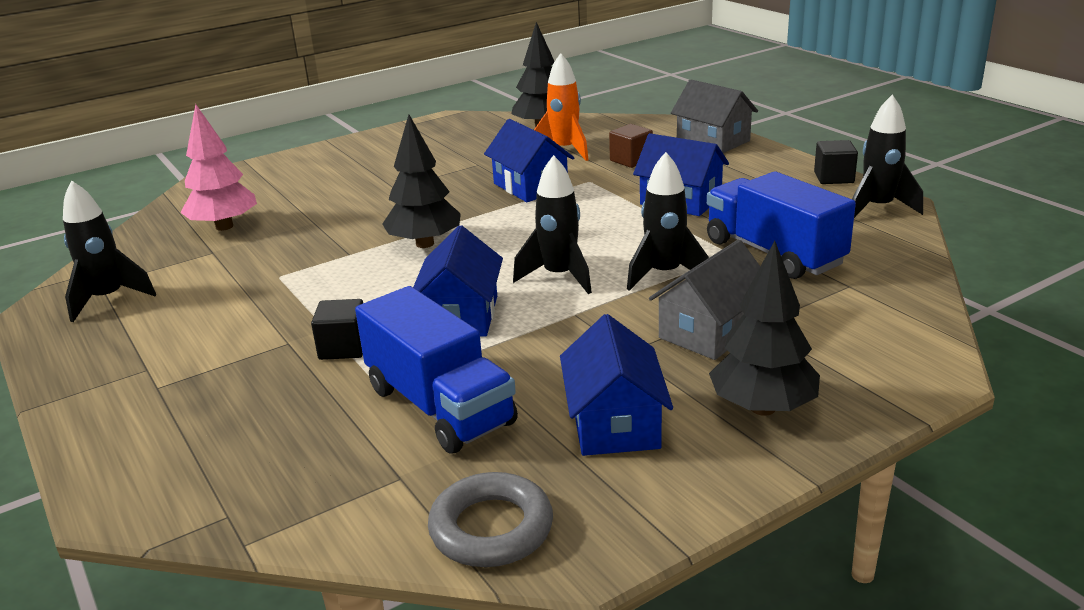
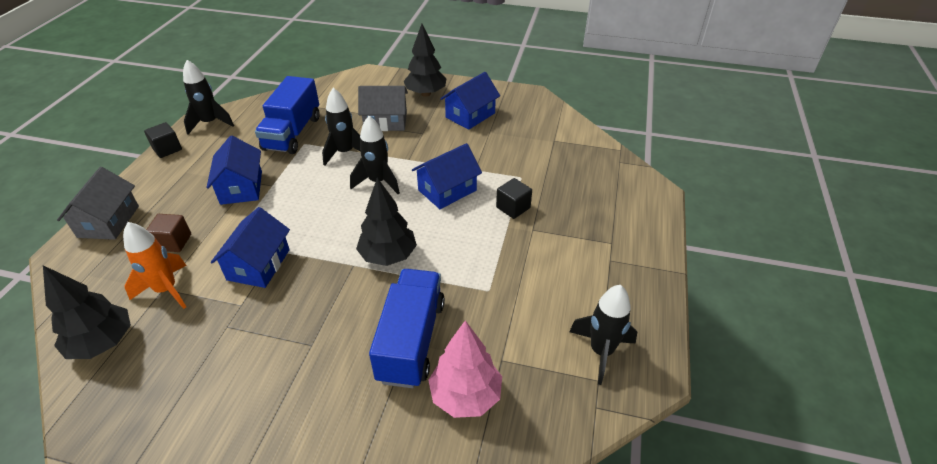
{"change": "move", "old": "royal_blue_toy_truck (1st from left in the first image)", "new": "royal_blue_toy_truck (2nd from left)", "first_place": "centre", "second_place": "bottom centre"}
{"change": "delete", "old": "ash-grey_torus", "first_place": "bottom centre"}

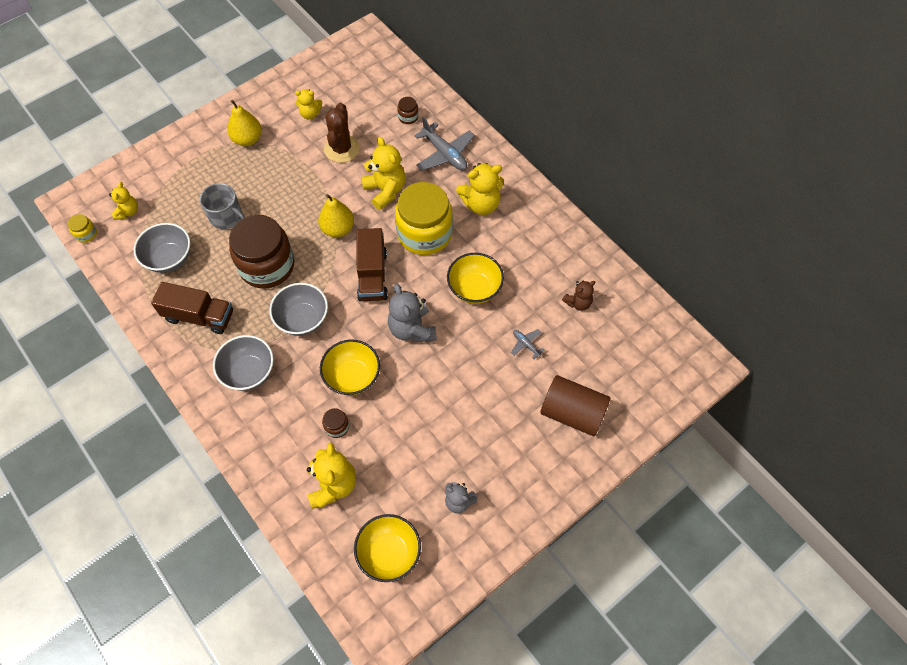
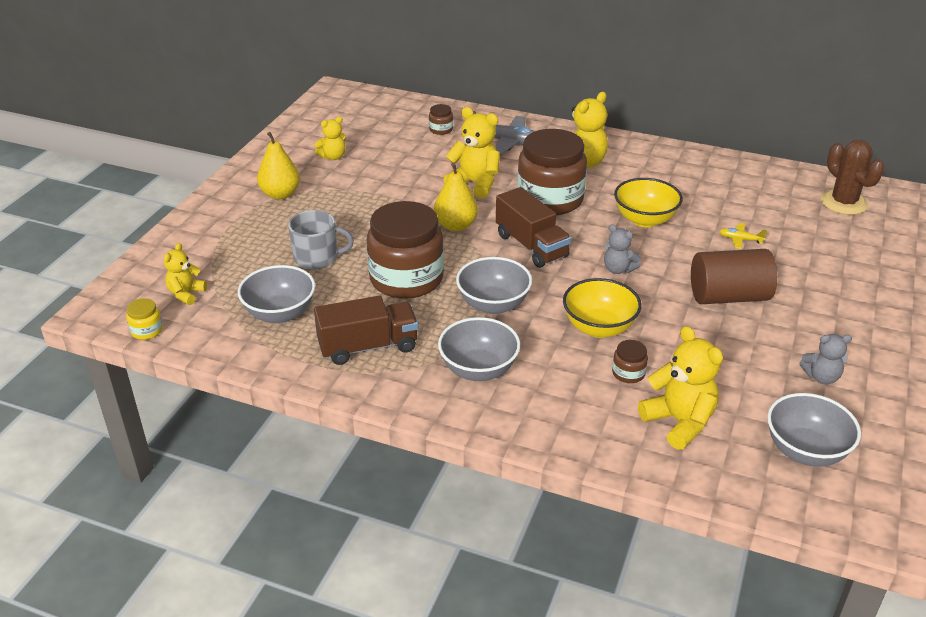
{"change": "rotate", "old": "golden_teddy_bear (1st from left)", "first_place": "top left", "second_place": "middle left", "degrees": -135}
{"change": "move", "old": "dark_brown_cactus", "first_place": "top centre", "second_place": "top right"}
{"change": "recolor", "old": "golden_bowl (2nd from left)", "new": "ash-grey_bowl (4th from left)", "first_place": "bottom centre", "second_place": "bottom right"}
{"change": "resize", "old": "ash-grey_teddy_bear (1st from left)", "first_place": "centre", "second_place": "middle right", "factor": 0.6}
{"change": "recolor", "old": "golden_jar (2nd from left)", "new": "dark_brown_jar (3rd from left)", "first_place": "top centre", "second_place": "top centre"}
{"change": "recolor", "old": "ash-grey_aeroplane (2nd from left)", "new": "golden_aeroplane", "first_place": "centre", "second_place": "middle right"}
{"change": "move", "old": "dark_brown_solid_cylinder", "first_place": "centre", "second_place": "middle right"}
{"change": "delete", "old": "dark_brown_teddy_bear", "first_place": "centre"}

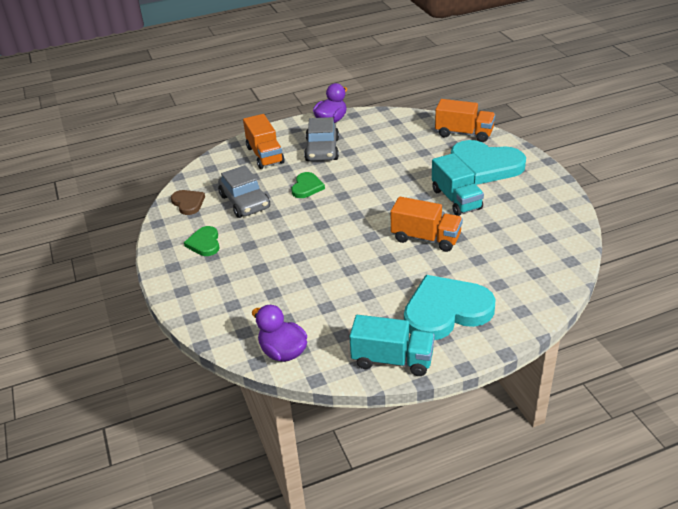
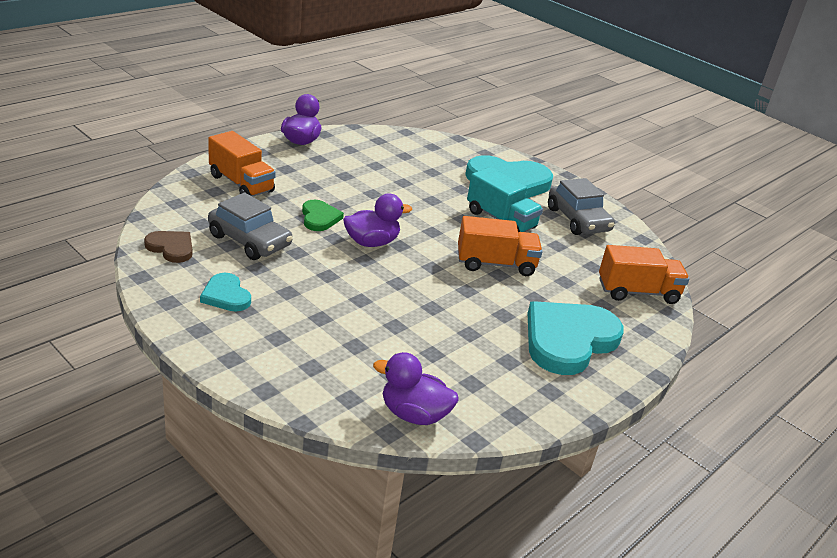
{"change": "recolor", "old": "emerald_heart_shape (1st from left)", "new": "turquoise_heart_shape (1st from left)", "first_place": "middle left", "second_place": "middle left"}
{"change": "move", "old": "ash-grey_automobile (2nd from left)", "first_place": "top centre", "second_place": "middle right"}
{"change": "delete", "old": "turquoise_toy_truck (1st from left)", "first_place": "bottom centre"}
{"change": "move", "old": "orange_toy_truck (3rd from left)", "first_place": "top right", "second_place": "middle right"}
{"change": "insert", "new": "purple_rubber_duck (2nd from left)", "second_place": "centre"}

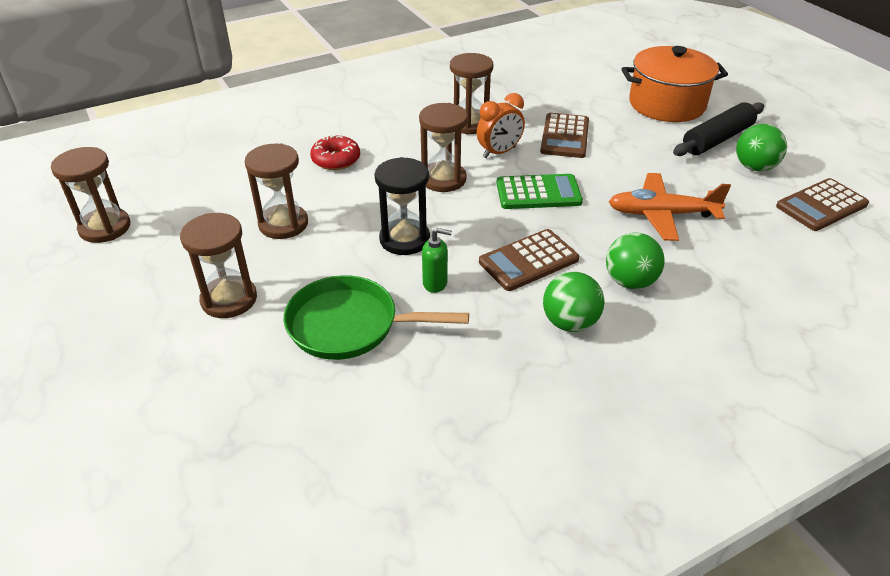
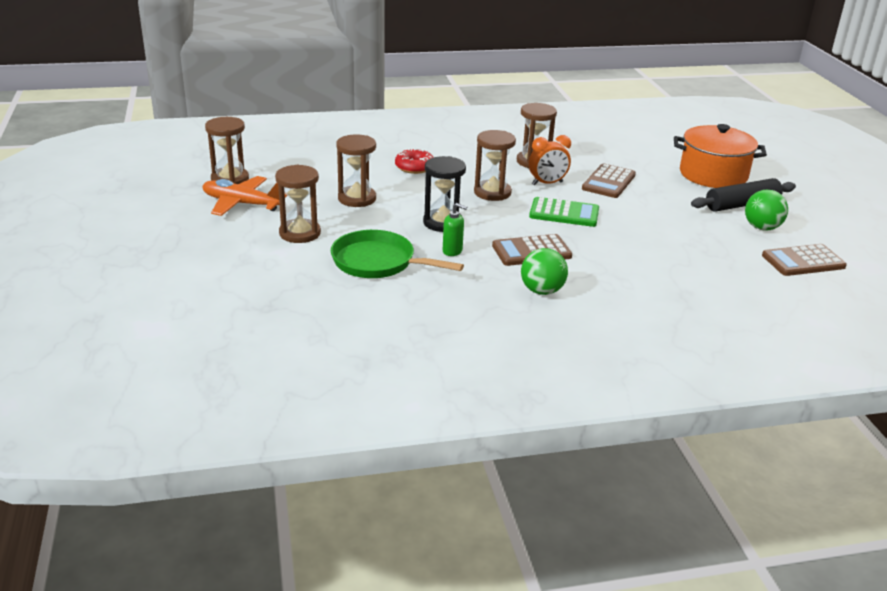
{"change": "delete", "old": "emerald_sphere (2nd from left)", "first_place": "middle right"}
{"change": "move", "old": "orange_aeroplane", "first_place": "middle right", "second_place": "top left"}

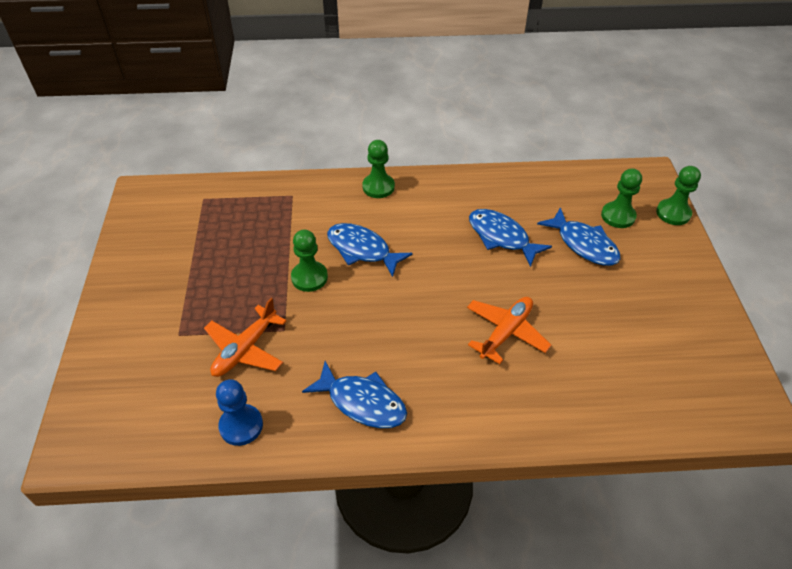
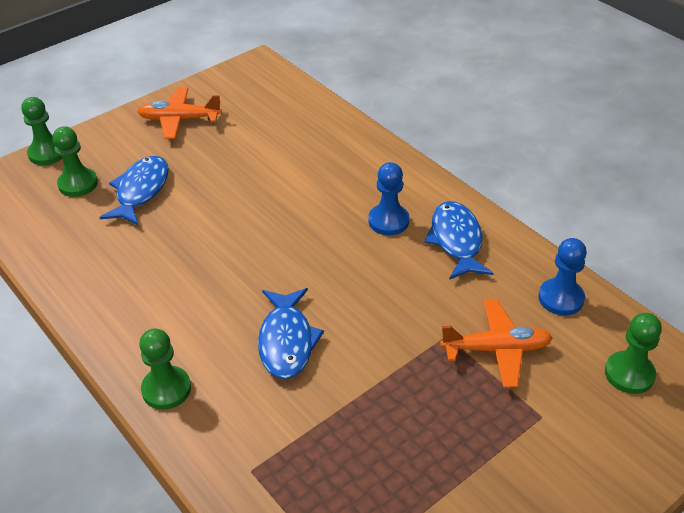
{"change": "move", "old": "emerald_pawn (1st from left in the first image)", "new": "emerald_pawn (4th from left)", "first_place": "centre", "second_place": "bottom right"}
{"change": "move", "old": "orange_aeroplane (2nd from left in the first image)", "new": "orange_aeroplane (1st from left)", "first_place": "centre", "second_place": "top left"}
{"change": "delete", "old": "royal_blue_fish (3rd from left)", "first_place": "centre"}
{"change": "insert", "new": "royal_blue_pawn (1st from left)", "second_place": "centre"}

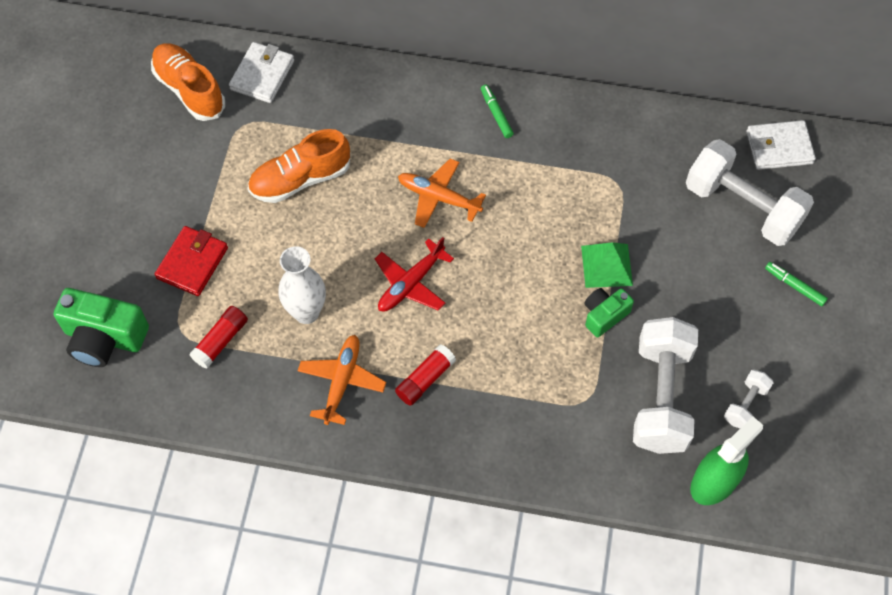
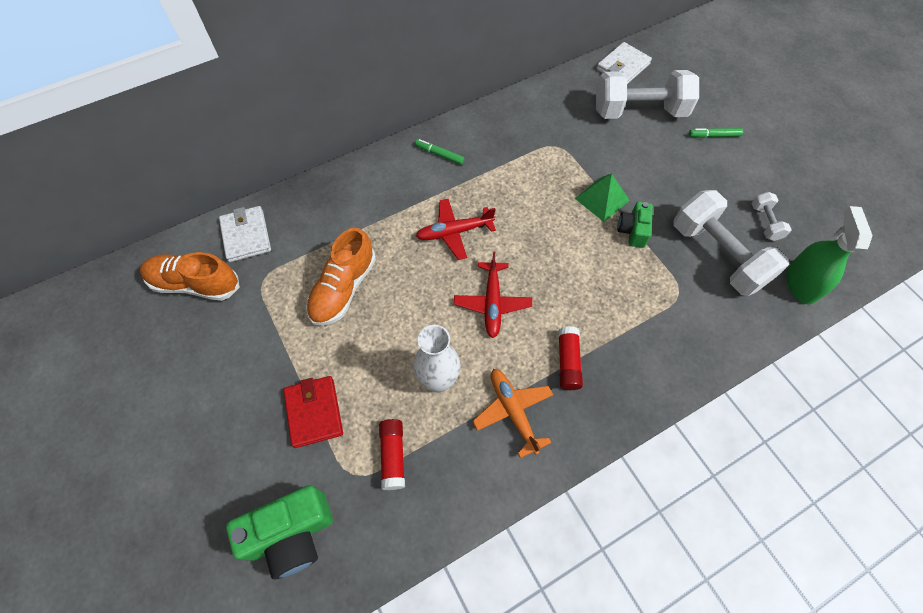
{"change": "recolor", "old": "orange_aeroplane (2nd from left)", "new": "red_aeroplane (1st from left)", "first_place": "top centre", "second_place": "centre"}

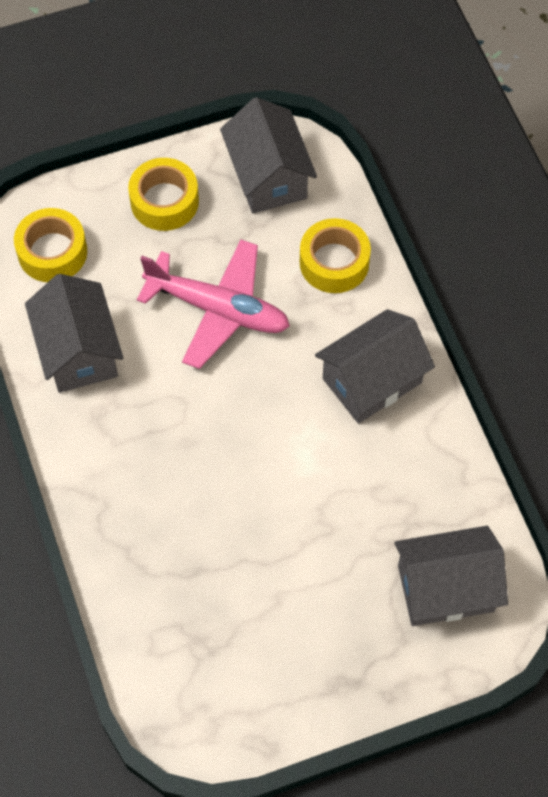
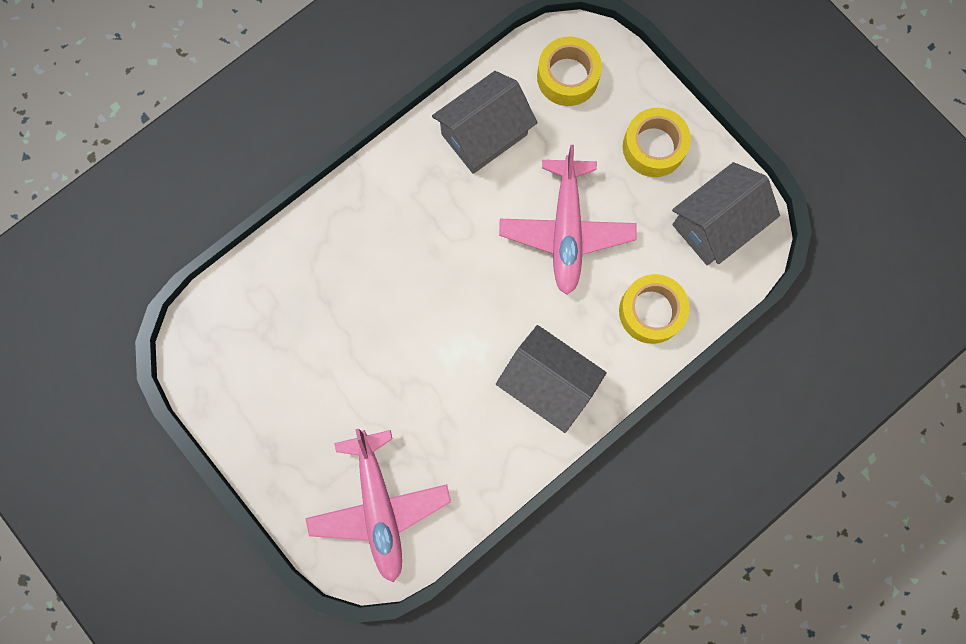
{"change": "replace", "old": "ash-grey_toy_house (4th from left)", "new": "pink_aeroplane (1st from left)", "first_place": "bottom right", "second_place": "bottom centre"}

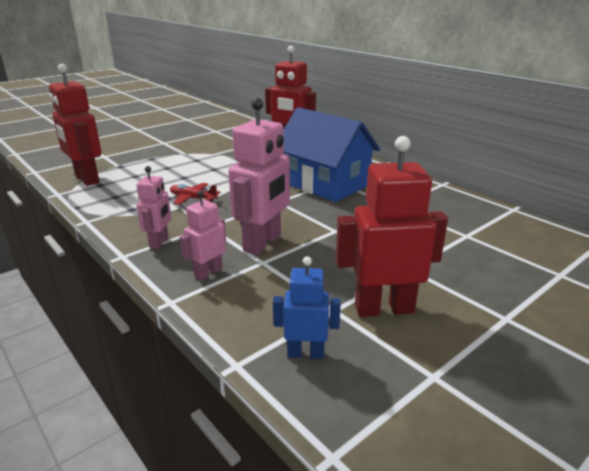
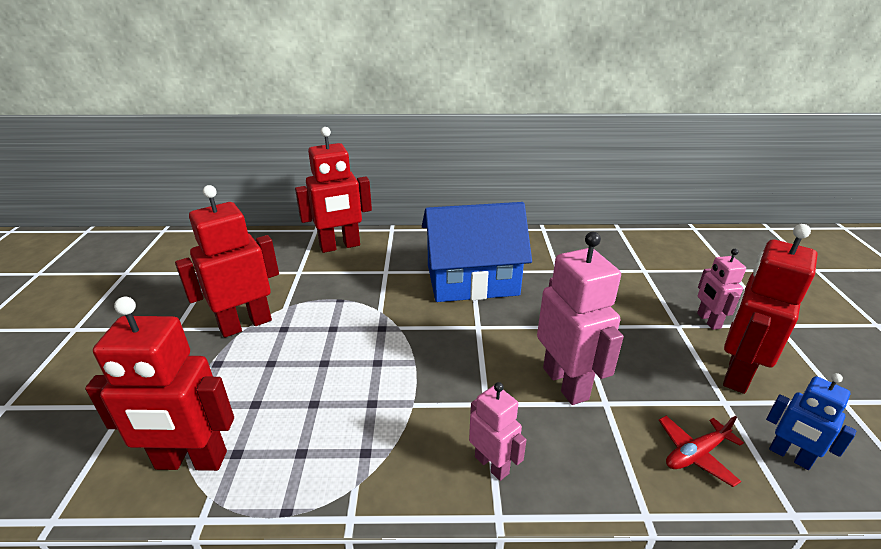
{"change": "move", "old": "red_aeroplane", "first_place": "middle left", "second_place": "bottom right"}
{"change": "move", "old": "pink_robot_figure (2nd from left in the first image)", "new": "pink_robot_figure (3rd from left)", "first_place": "centre", "second_place": "middle right"}
{"change": "rotate", "old": "royal_blue_robot_figure", "first_place": "centre", "second_place": "bottom right", "degrees": -90}
{"change": "insert", "new": "red_robot_figure (2nd from left)", "second_place": "middle left"}

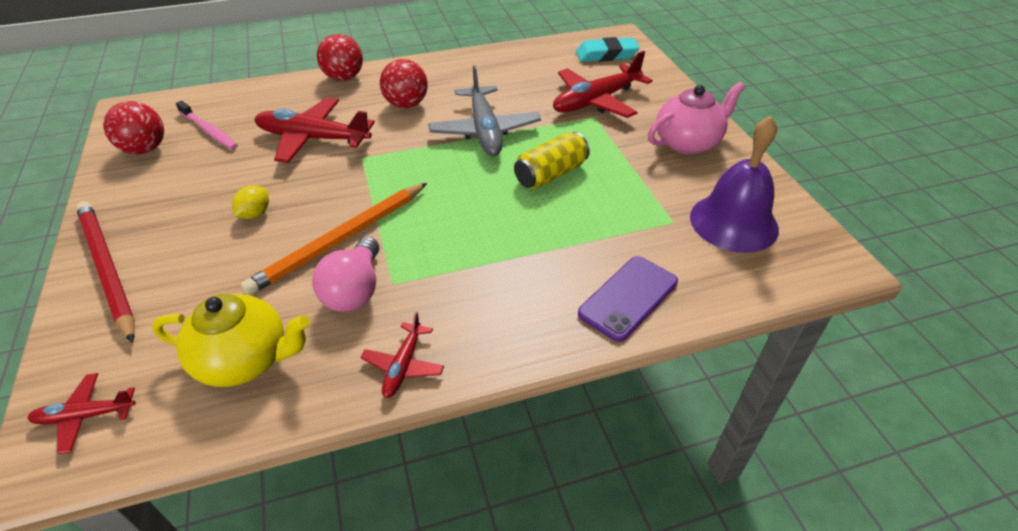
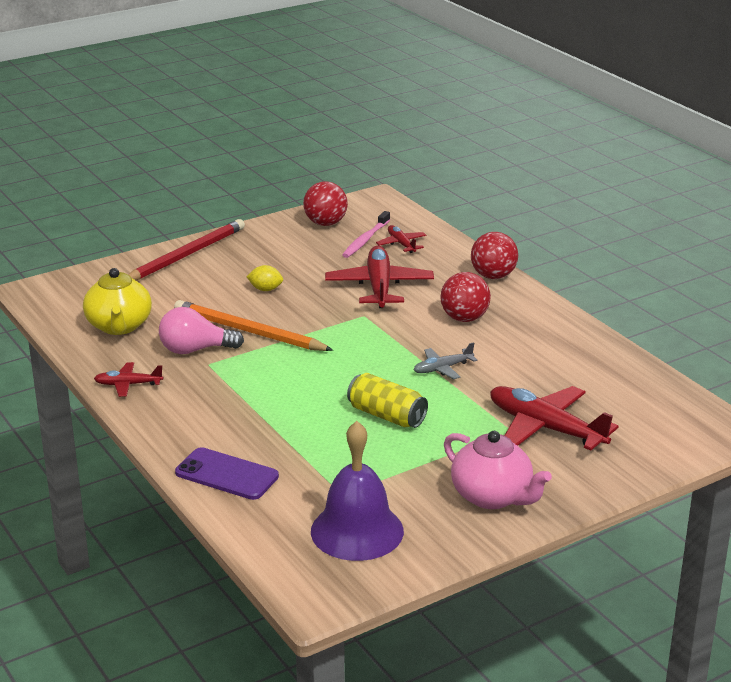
{"change": "move", "old": "red_aeroplane (1st from left in the first image)", "new": "red_aeroplane (3rd from left)", "first_place": "bottom left", "second_place": "centre"}
{"change": "resize", "old": "ash-grey_aeroplane", "first_place": "top centre", "second_place": "centre", "factor": 0.52}
{"change": "delete", "old": "turquoise_eraser", "first_place": "top centre"}

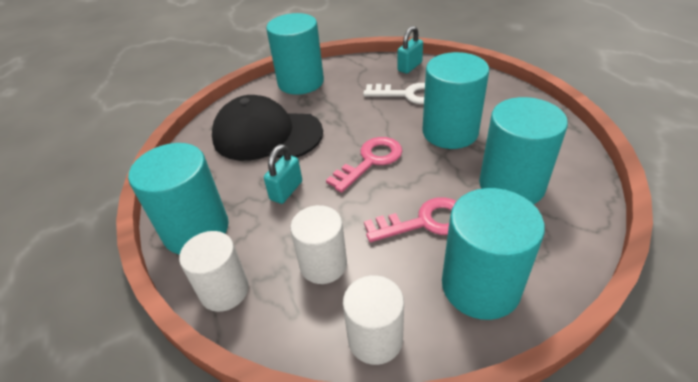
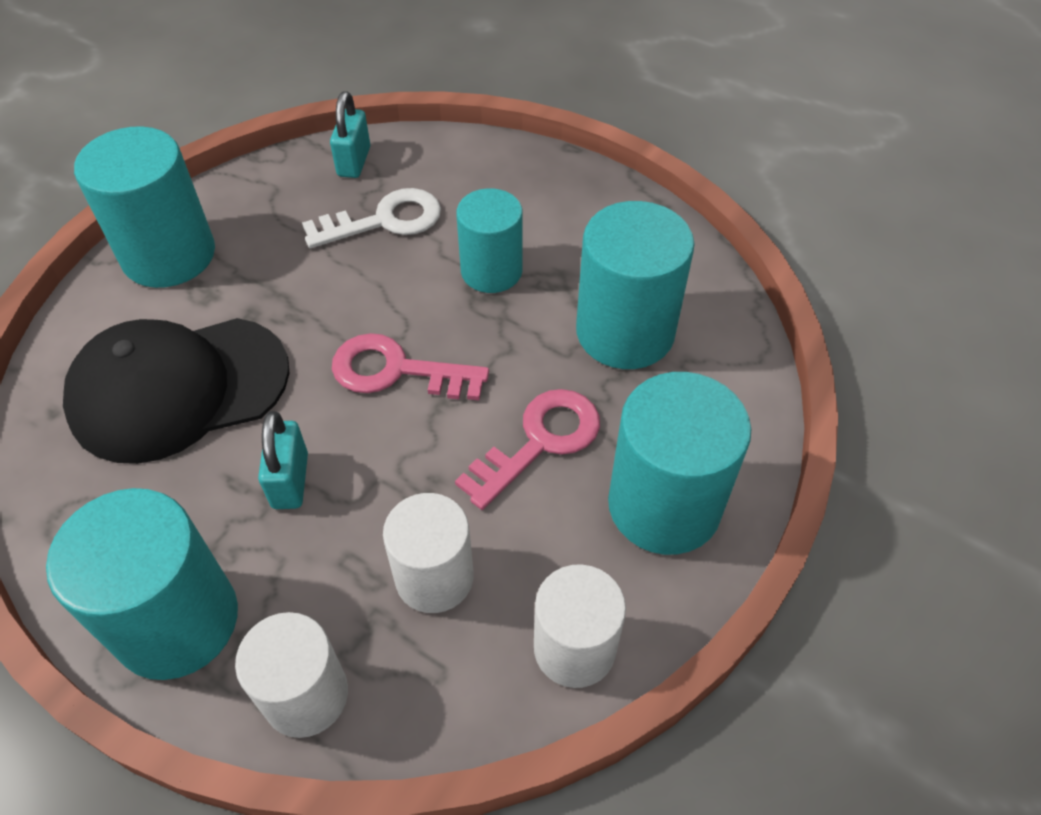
{"change": "rotate", "old": "pink_door_key (1st from left)", "first_place": "centre", "second_place": "centre", "degrees": -90}
{"change": "resize", "old": "turquoise_solid_cylinder (3rd from left)", "first_place": "top centre", "second_place": "top centre", "factor": 0.66}

